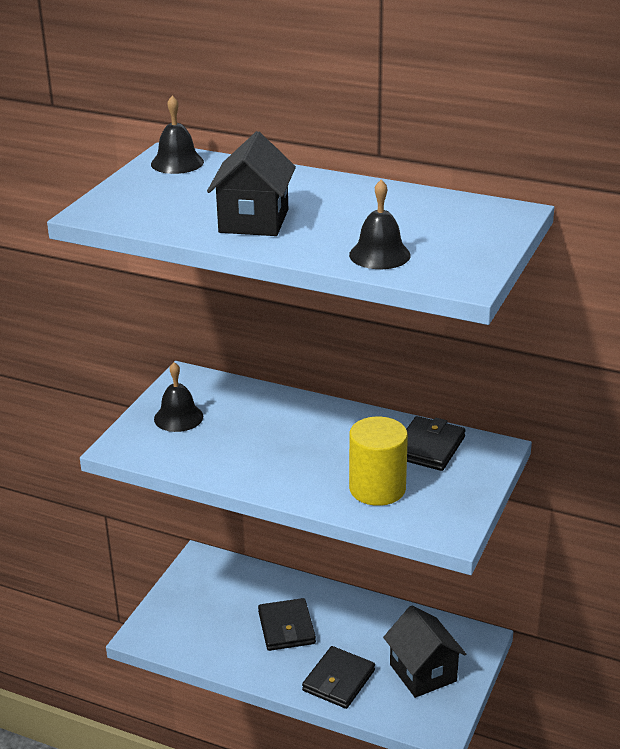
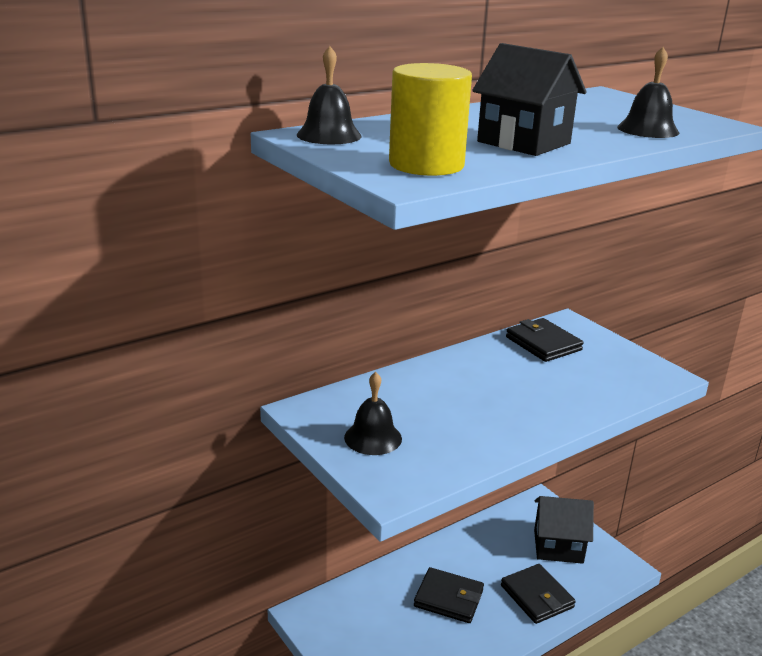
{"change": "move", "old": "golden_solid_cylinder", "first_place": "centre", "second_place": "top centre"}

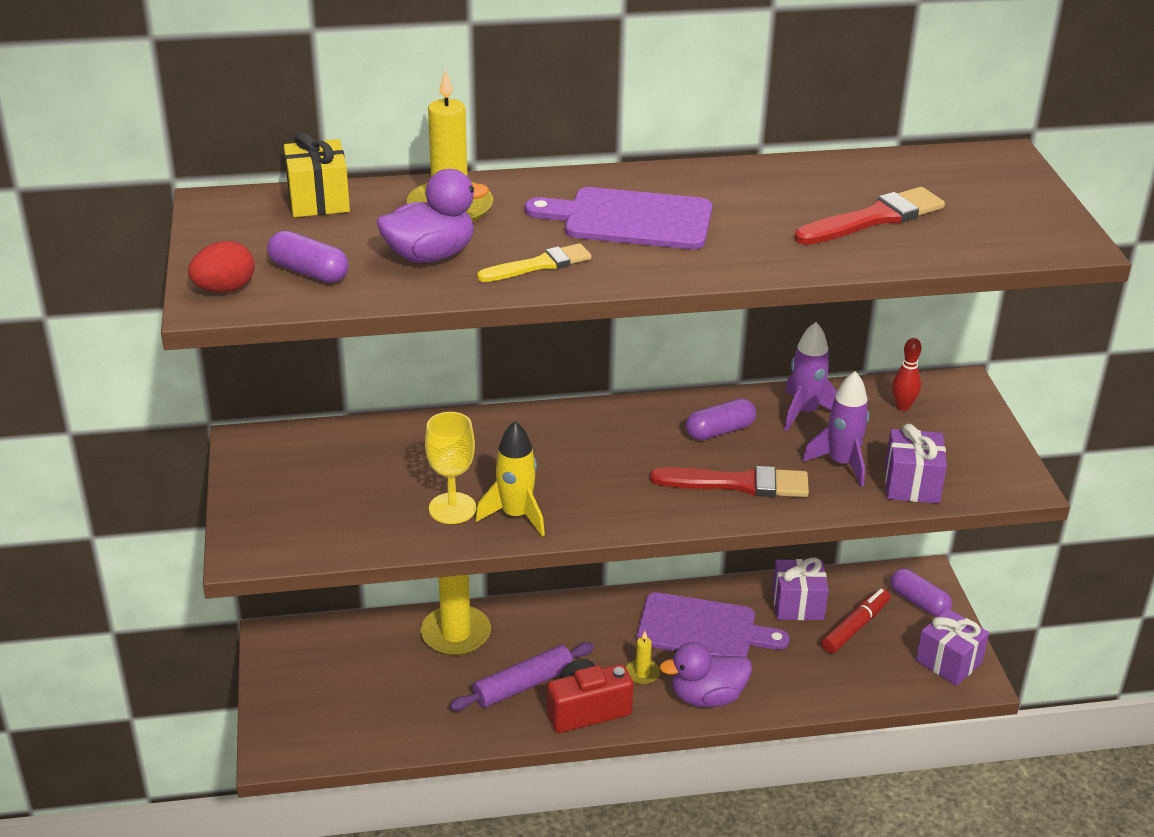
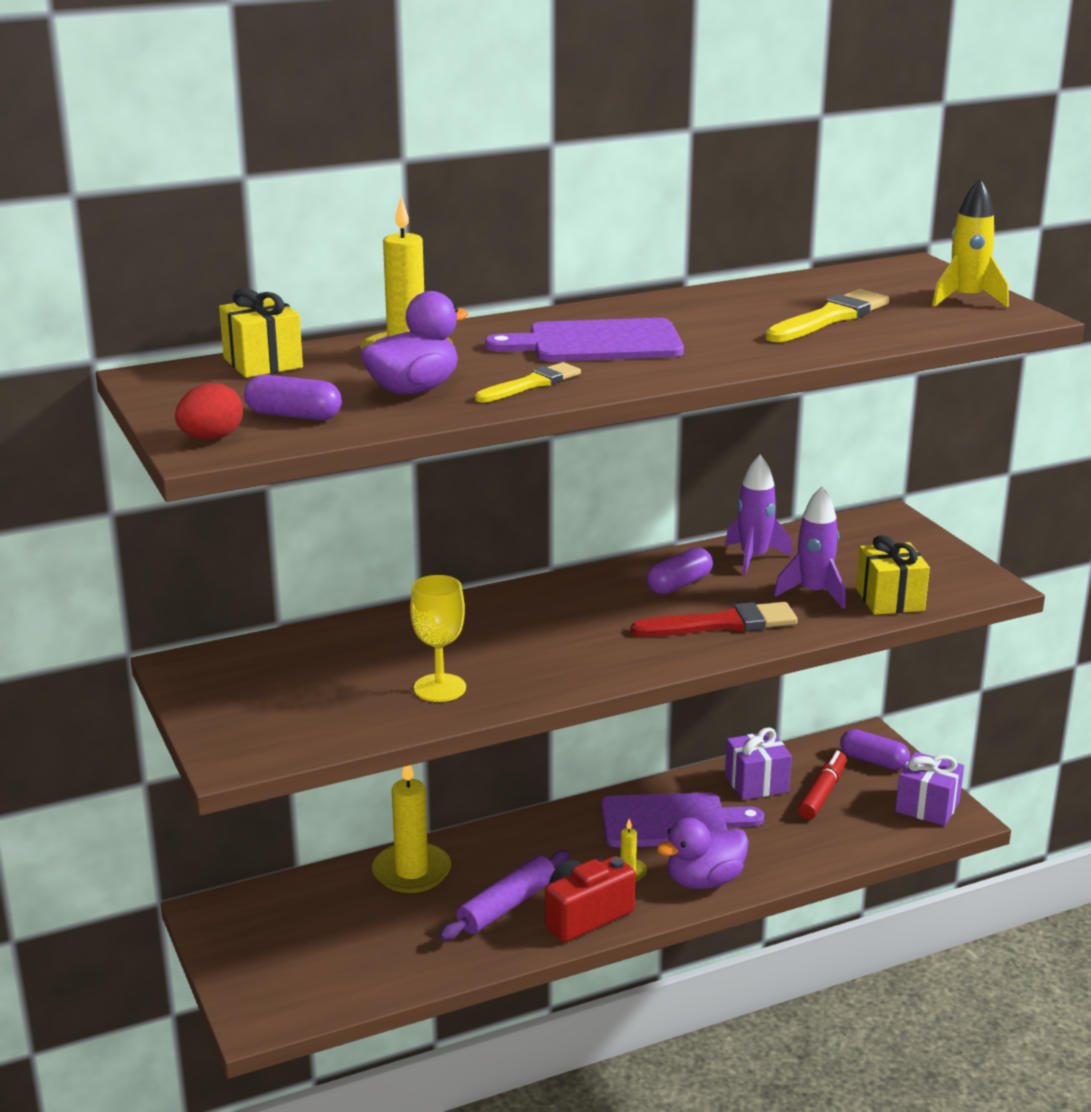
{"change": "move", "old": "golden_spaceship", "first_place": "centre", "second_place": "top right"}
{"change": "recolor", "old": "red_brush (2nd from left)", "new": "golden_brush (2nd from left)", "first_place": "top right", "second_place": "top right"}
{"change": "recolor", "old": "purple_wrapped_gift (2nd from left)", "new": "golden_wrapped_gift (2nd from left)", "first_place": "middle right", "second_place": "middle right"}
{"change": "delete", "old": "red_tenpin", "first_place": "middle right"}

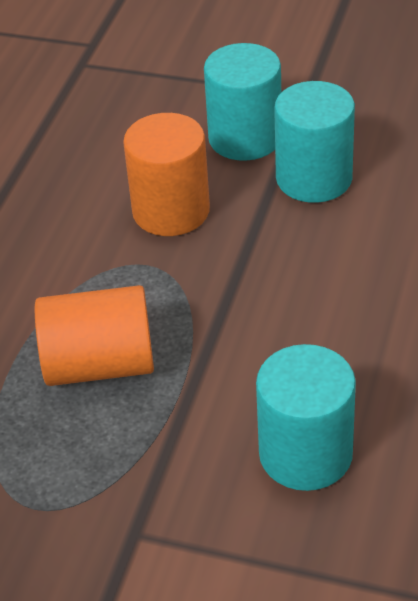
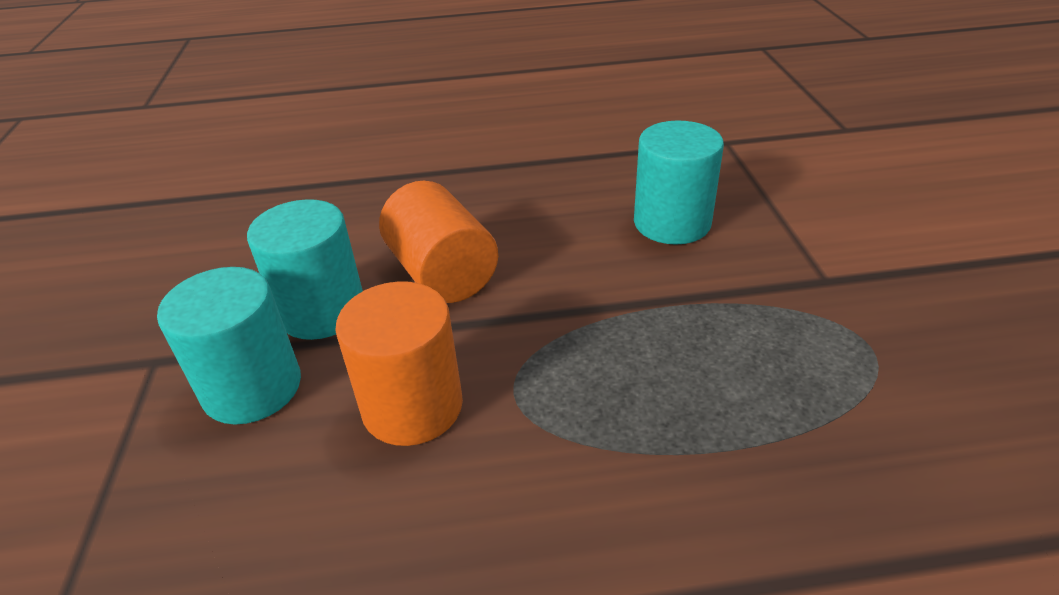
{"change": "move", "old": "orange_solid_cylinder (1st from left in the first image)", "new": "orange_solid_cylinder (2nd from left)", "first_place": "middle left", "second_place": "centre"}

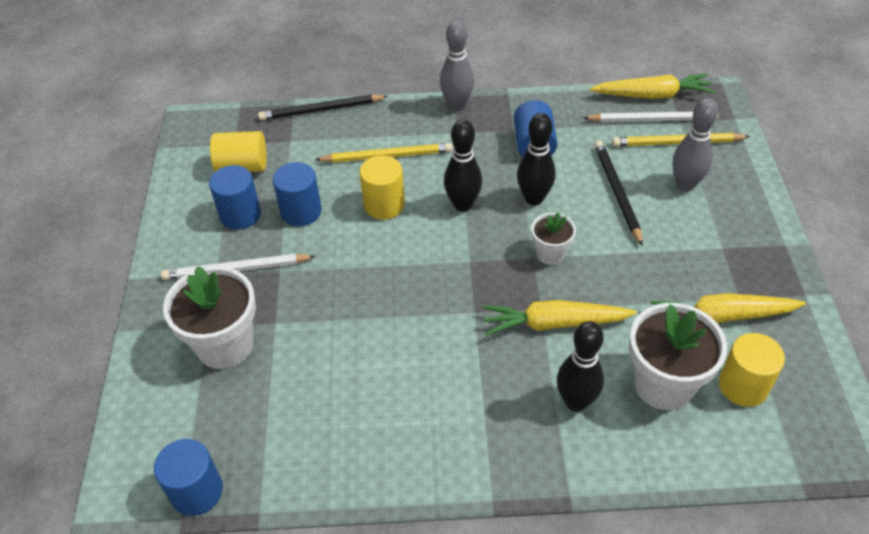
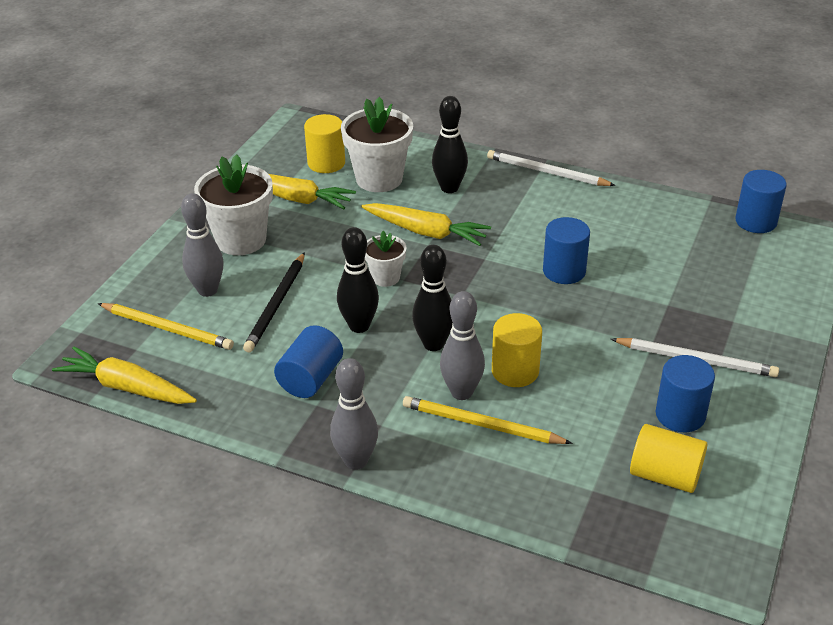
{"change": "move", "old": "snow-white_plant_pot (1st from left)", "first_place": "middle left", "second_place": "top left"}
{"change": "delete", "old": "black_wooden_pencil (1st from left)", "first_place": "top centre"}
{"change": "move", "old": "royal_blue_solid_cylinder (3rd from left in the first image)", "new": "royal_blue_solid_cylinder (2nd from left)", "first_place": "centre", "second_place": "middle right"}
{"change": "move", "old": "snow-white_wooden_pencil (2nd from left in the first image)", "new": "snow-white_wooden_pencil (1st from left)", "first_place": "top right", "second_place": "top centre"}
{"change": "insert", "new": "ash-grey_tenpin (3rd from left)", "second_place": "centre"}

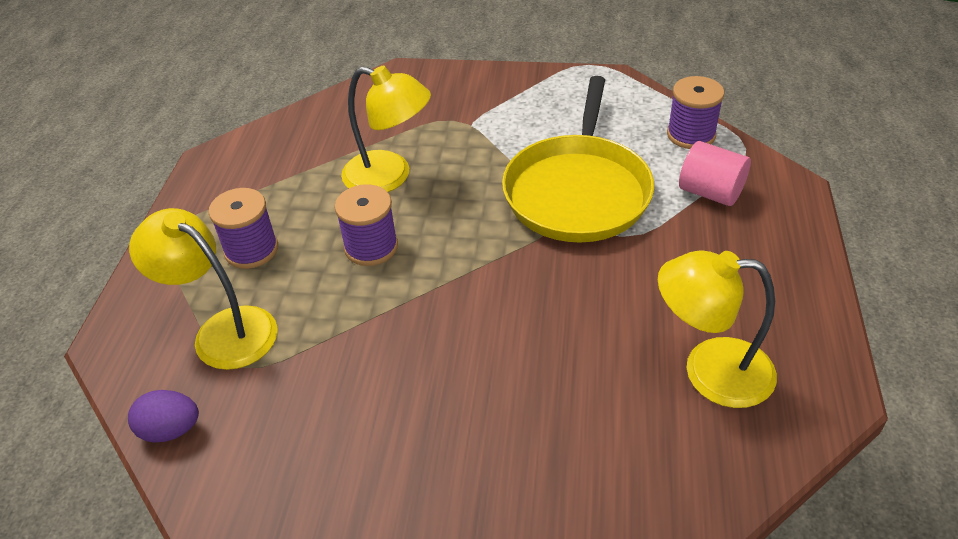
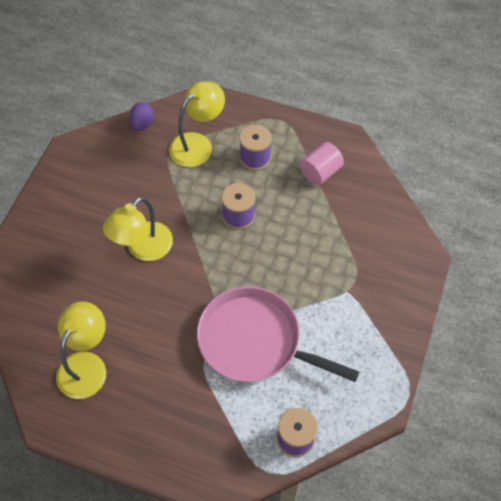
{"change": "move", "old": "golden_desk_lamp (2nd from left)", "first_place": "top centre", "second_place": "middle left"}
{"change": "recolor", "old": "golden_pan", "new": "pink_pan", "first_place": "top centre", "second_place": "bottom centre"}
{"change": "move", "old": "pink_solid_cylinder", "first_place": "top right", "second_place": "top centre"}

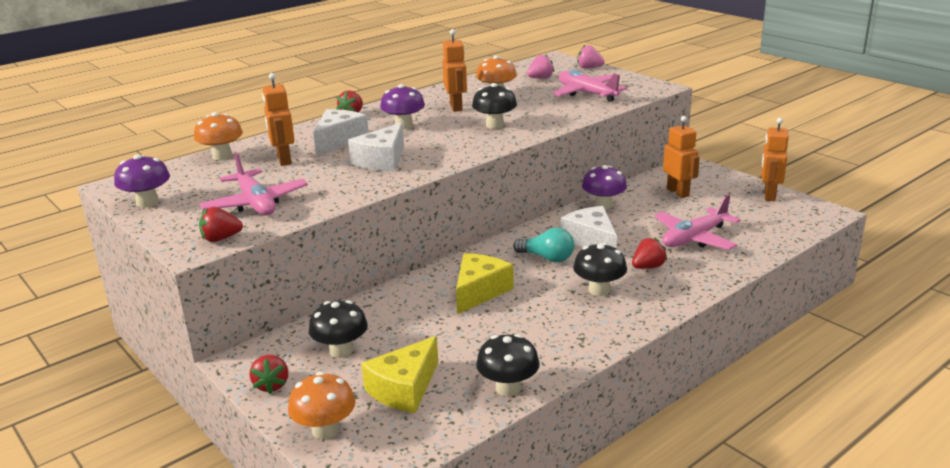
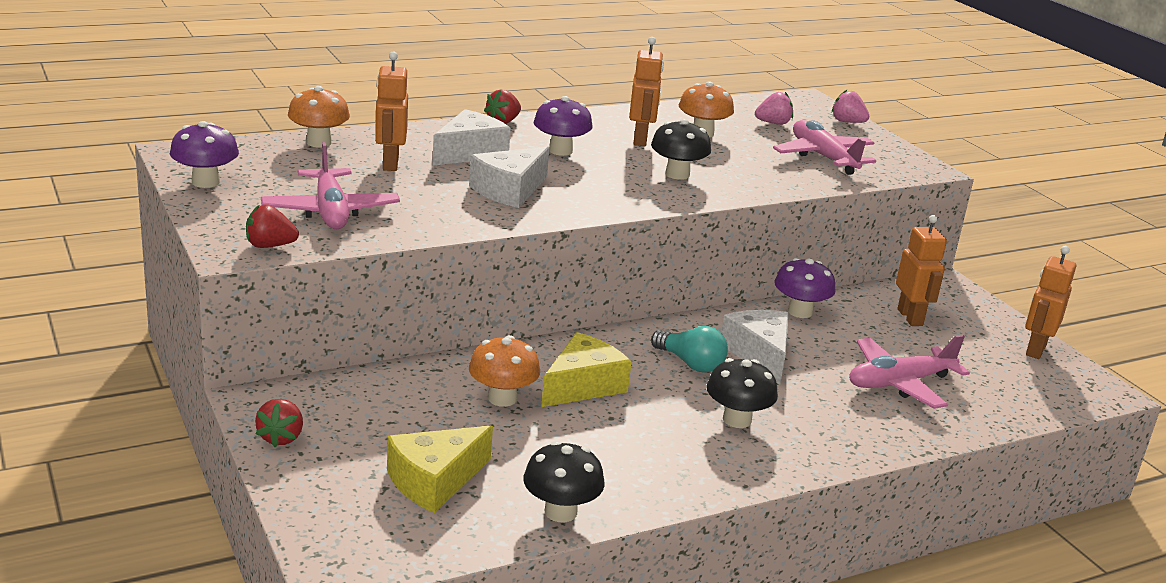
{"change": "move", "old": "orange_mushroom (2nd from left)", "first_place": "bottom centre", "second_place": "centre"}
{"change": "delete", "old": "black_mushroom (1st from left)", "first_place": "bottom centre"}
{"change": "delete", "old": "red_toy_strawberry (4th from left)", "first_place": "middle right"}

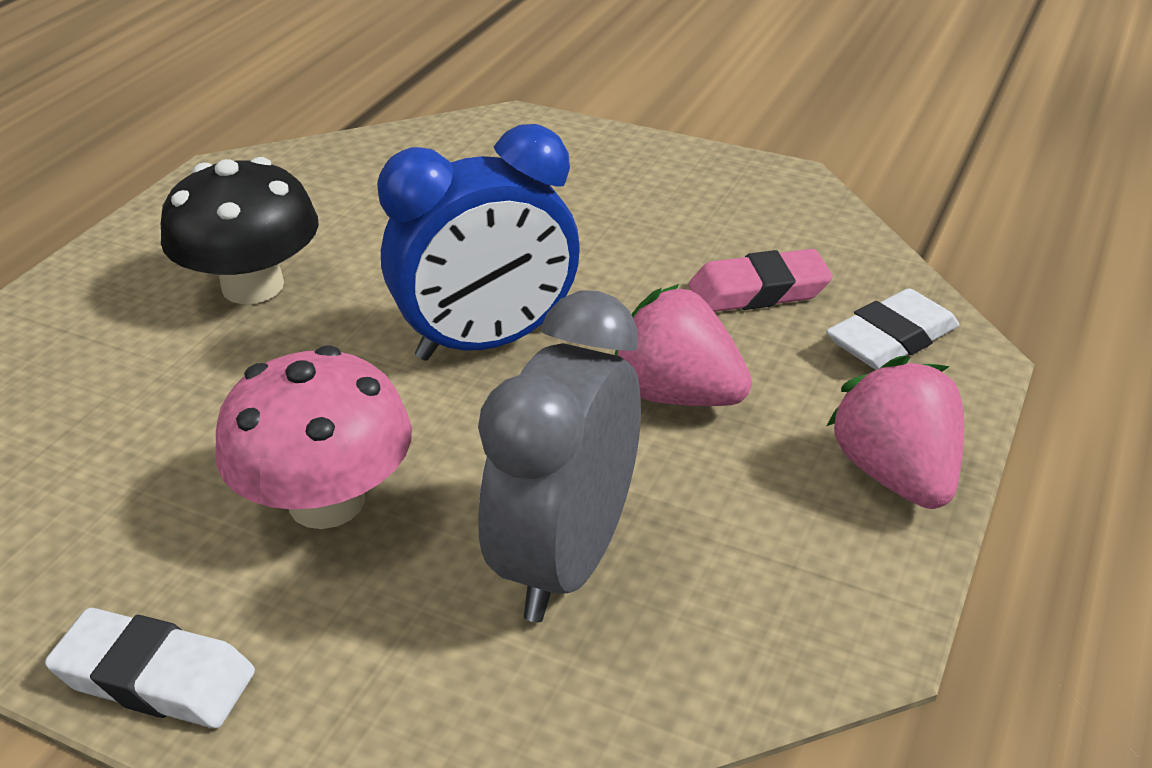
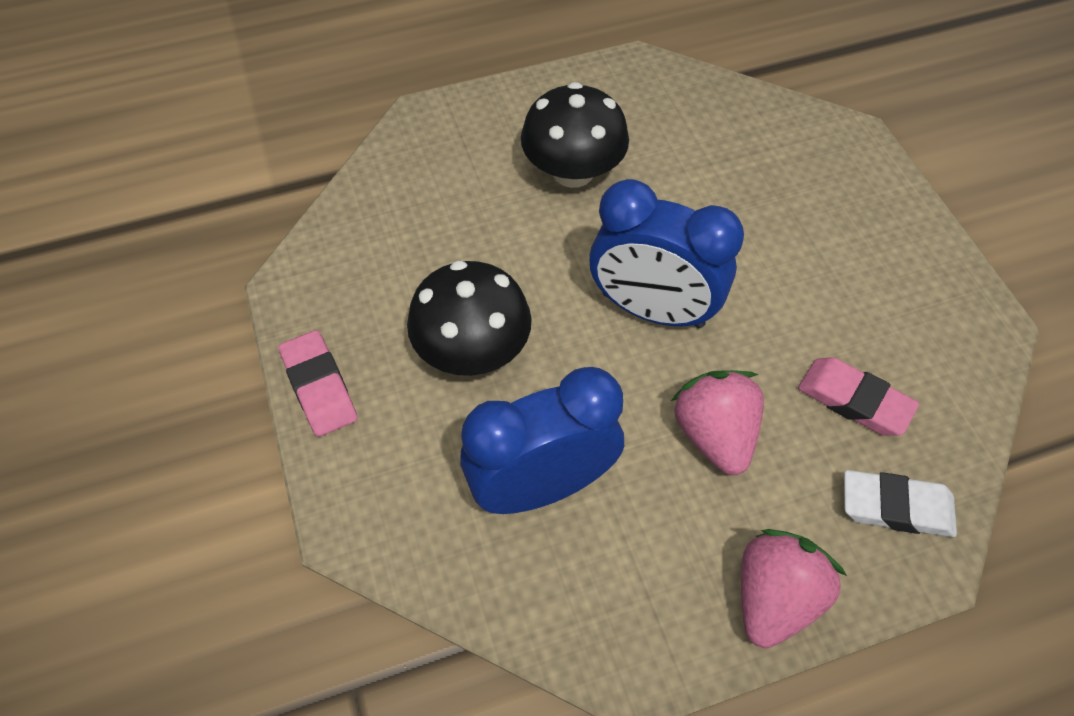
{"change": "recolor", "old": "snow-white_eraser (1st from left)", "new": "pink_eraser (1st from left)", "first_place": "bottom left", "second_place": "middle left"}
{"change": "recolor", "old": "pink_mushroom", "new": "black_mushroom (1st from left)", "first_place": "middle left", "second_place": "centre"}
{"change": "recolor", "old": "ash-grey_clock", "new": "royal_blue_clock (1st from left)", "first_place": "centre", "second_place": "centre"}

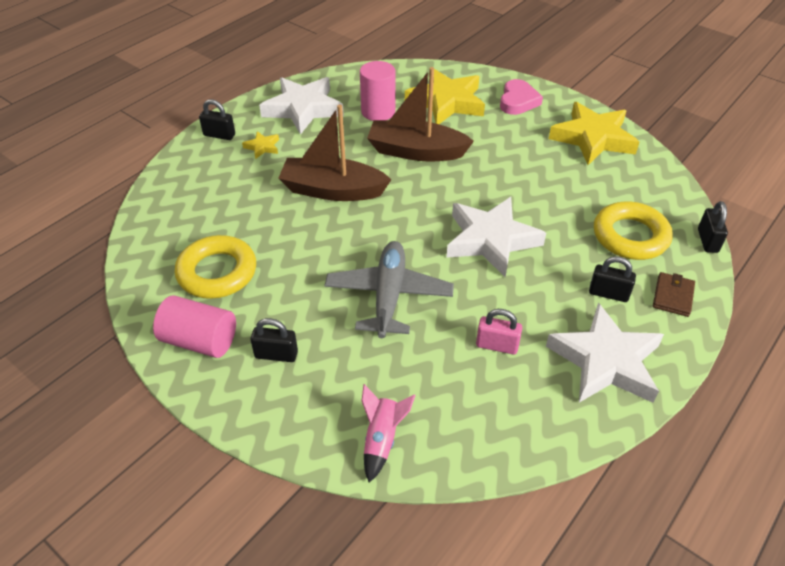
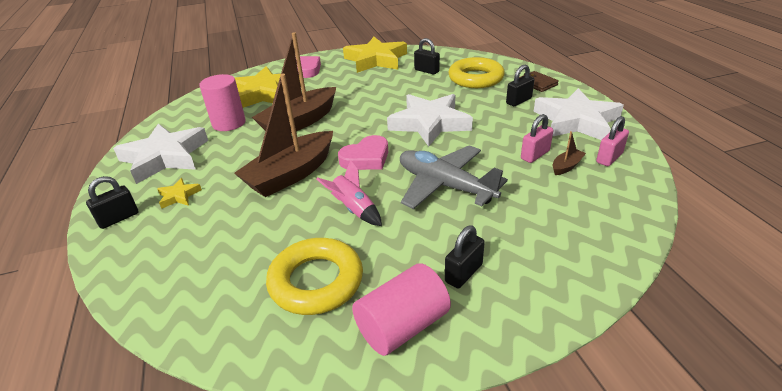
{"change": "move", "old": "pink_spaceship", "first_place": "bottom centre", "second_place": "centre"}
{"change": "move", "old": "black_lock (4th from left in the first image)", "new": "black_lock (2nd from left)", "first_place": "middle right", "second_place": "top centre"}
{"change": "insert", "new": "pink_heart_shape (2nd from left)", "second_place": "centre"}
{"change": "insert", "new": "dark_brown_sailboat (3rd from left)", "second_place": "middle right"}
{"change": "insert", "new": "pink_lock (2nd from left)", "second_place": "middle right"}

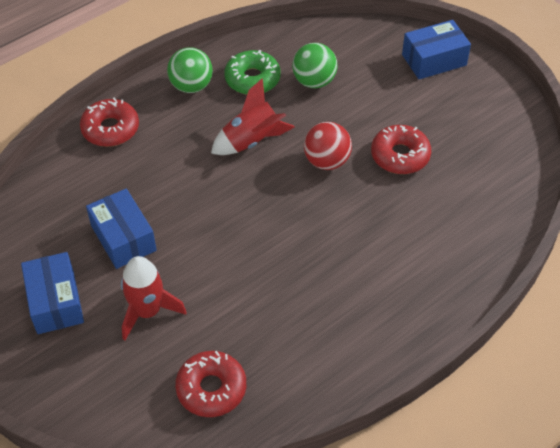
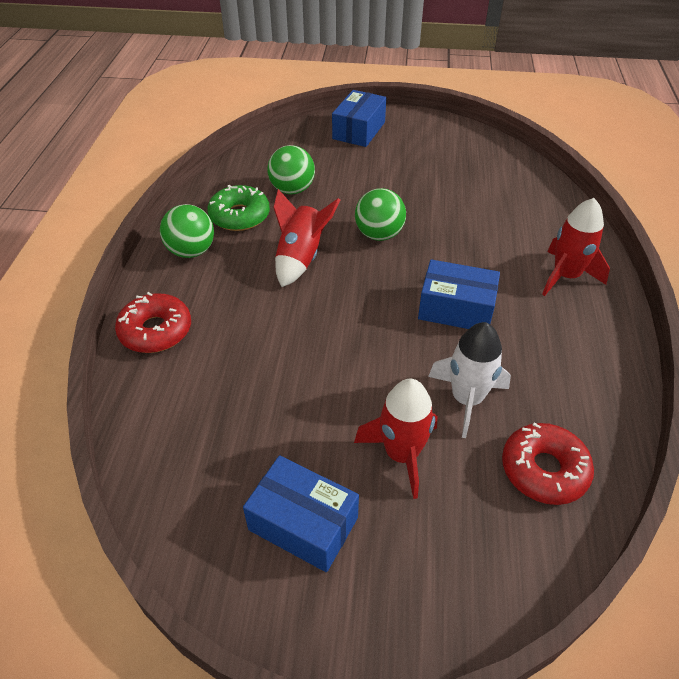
{"change": "move", "old": "royal_blue_parcel (2nd from left in the first image)", "new": "royal_blue_parcel (3rd from left)", "first_place": "middle left", "second_place": "middle right"}
{"change": "recolor", "old": "red_sphere", "new": "emerald_sphere (3rd from left)", "first_place": "top centre", "second_place": "top centre"}
{"change": "delete", "old": "red_doughnut (3rd from left)", "first_place": "top right"}
{"change": "insert", "new": "snow-white_spaceship", "second_place": "middle right"}
{"change": "insert", "new": "red_spaceship (3rd from left)", "second_place": "middle right"}

